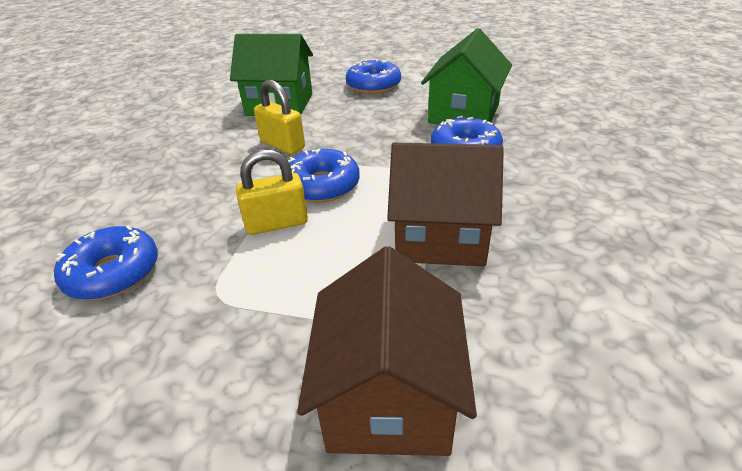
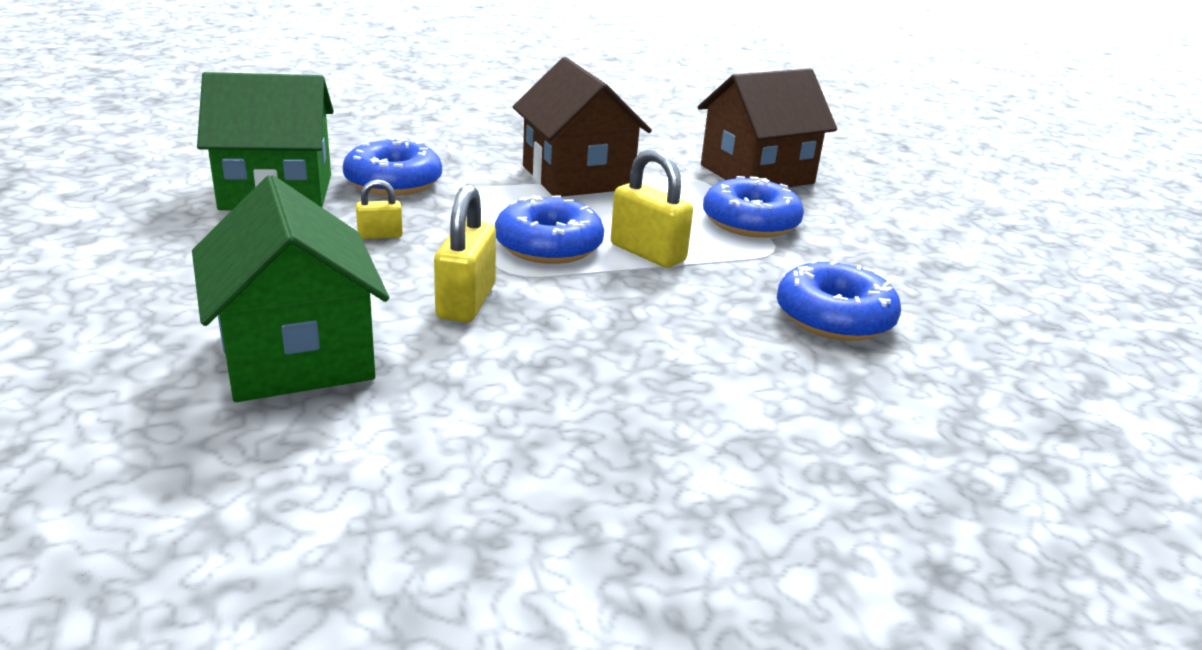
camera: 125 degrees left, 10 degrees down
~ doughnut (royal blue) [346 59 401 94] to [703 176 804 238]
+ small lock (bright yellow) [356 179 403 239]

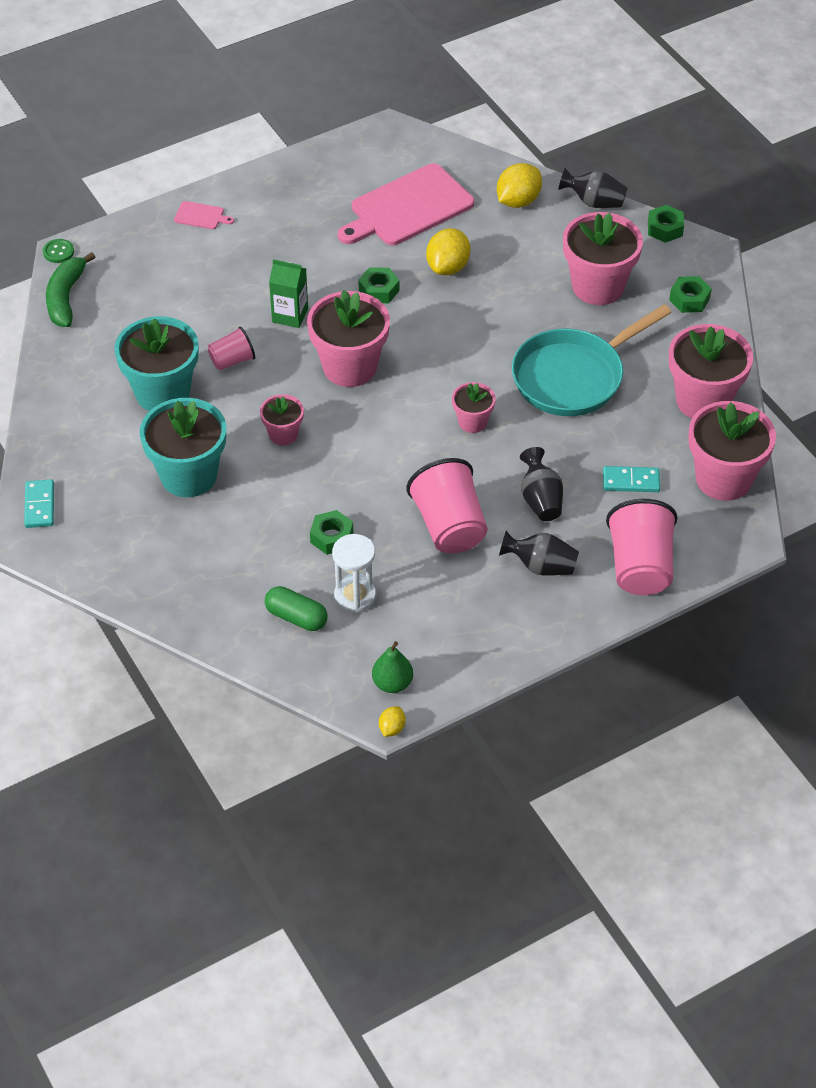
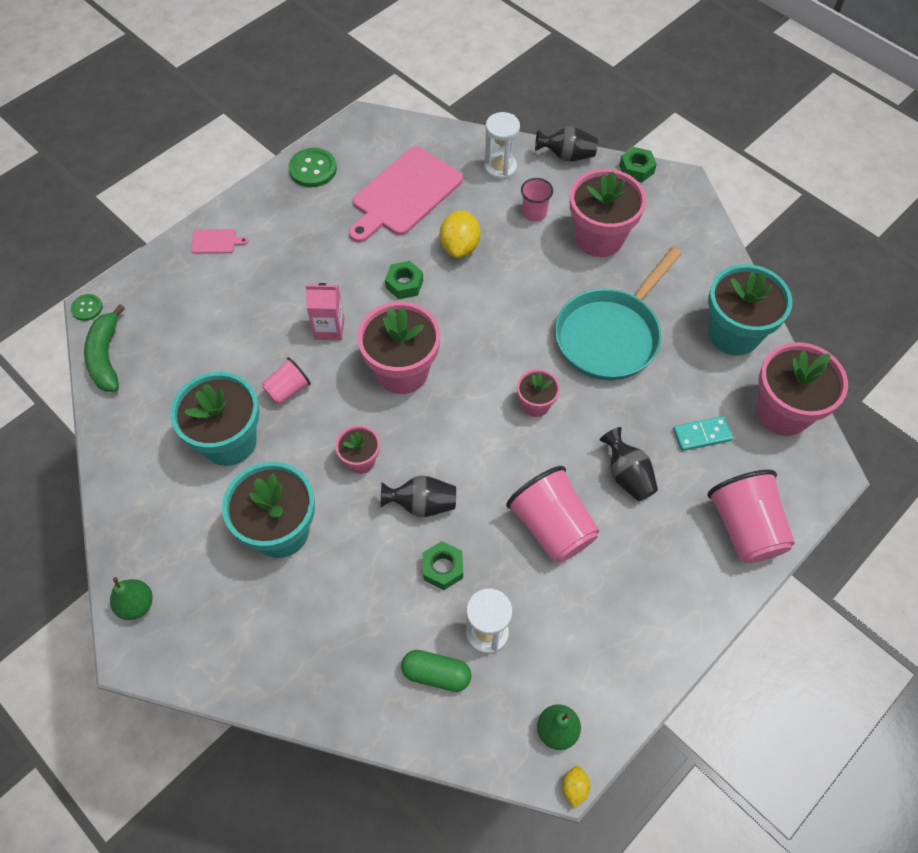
camera: 15 degrees left, 10 degrees up
~ lemon (bright yellow) [497 163 542 208] to sandglass (white) [484 112 520 180]
~ juice carton (emerald) [269 259 308 328] to juice carton (rosy) [306 283 344 340]
- hexagon nut (emerald) [669 276 712 313]
~ flower pot (rosy) [669 324 753 418] to flower pot (aqua) [708 264 792 355]
~ domino tile (aqua) [24 479 54 528] to toy pear (emerald) [110 577 153 620]
~ vase (ebony) [499 531 579 576] to [381 475 456 517]
+ button (emerald) [289 148 337 187]
+ cup (rosy) [521 178 553 222]

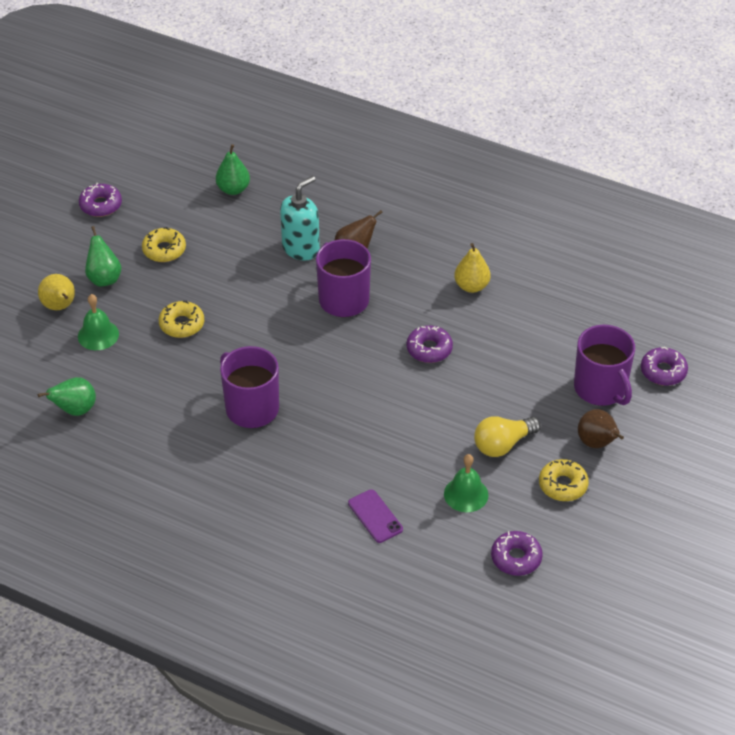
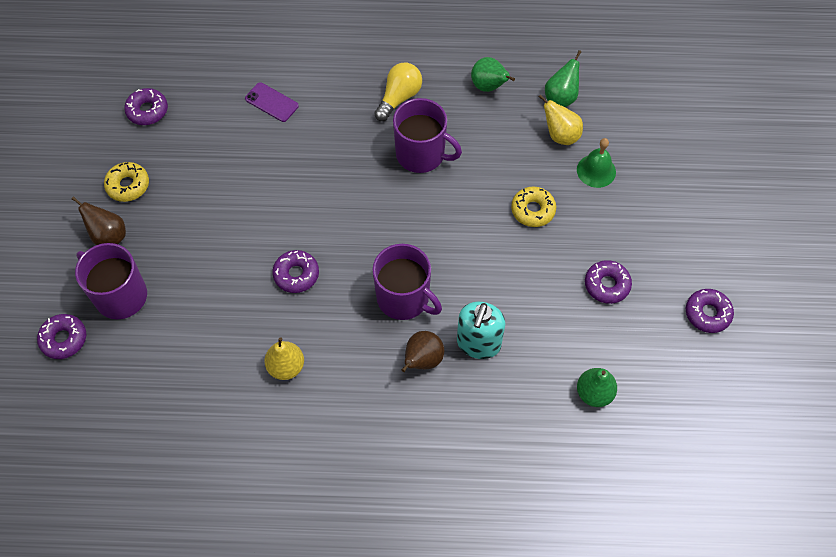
camera: 155 degrees right, 15 degrees up
~ toy pear (emerald) [85 226 121 287] to [471 57 515 92]
~ doughnut (bright yellow) [142 227 186 262] to doughnut (royal purple) [585 260 632 304]
~ toy pear (bright yellow) [38 274 75 310] to [539 94 583 145]
~ bulb (bright yellow) [474 416 540 457] to [374 63 422 121]
- hand bell (emerald) [444 454 488 512]

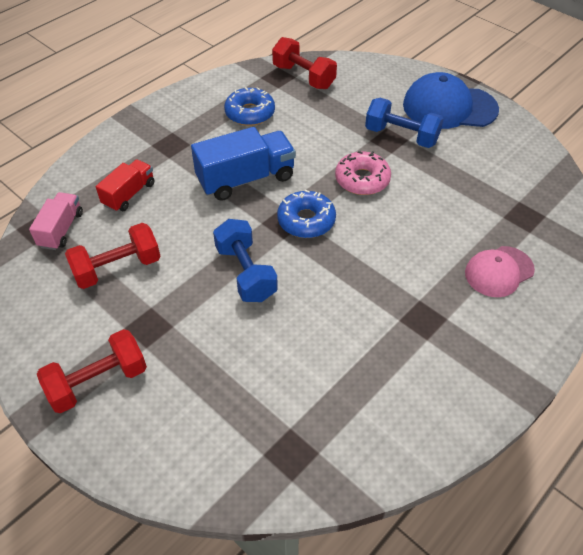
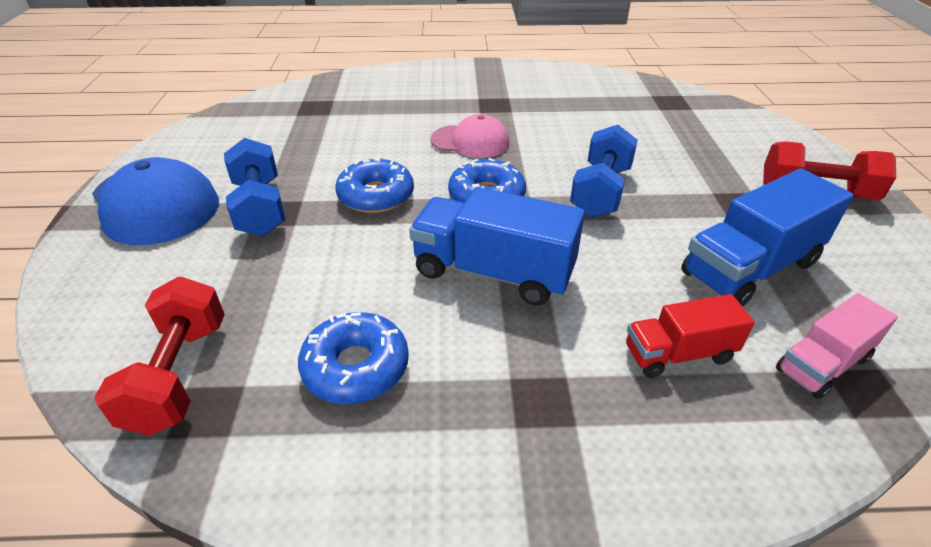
camera: 135 degrees left, 10 degrees down
~ doughnut (rosy) [335 151 391 195] to doughnut (royal blue) [335 157 414 213]
~ hand weight (crimson) [65 223 161 289] to toy truck (royal blue) [681 168 853 307]
~ baseball cap (rosy) [465 246 535 297] to [431 114 509 158]

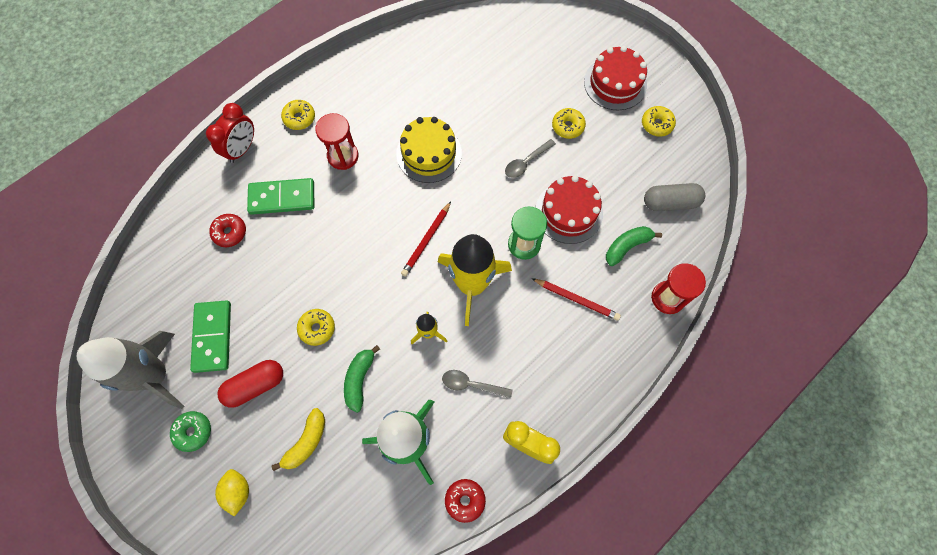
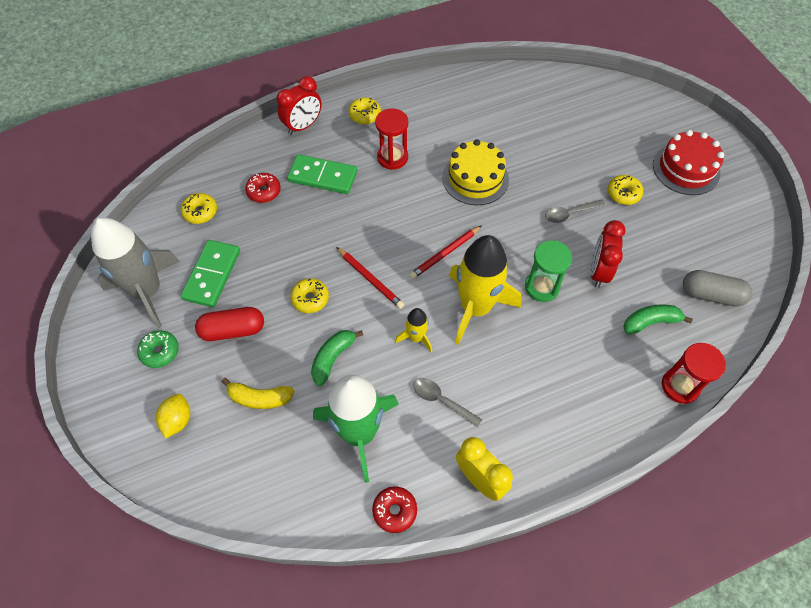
camera: 20 degrees right, 10 degrees down
~ doughnut (bright yellow) [642 106 676 137] to [181 193 217 224]
~ gateau (crimson) [535 175 603 244] to clock (crimson) [591 220 626 288]
~ wooden pencil (crimson) [531 278 621 321] to [336 247 404 309]
~ banana fruit (bright yellow) [271 408 325 471] = [221 378 294 409] 45 degrees clockwise

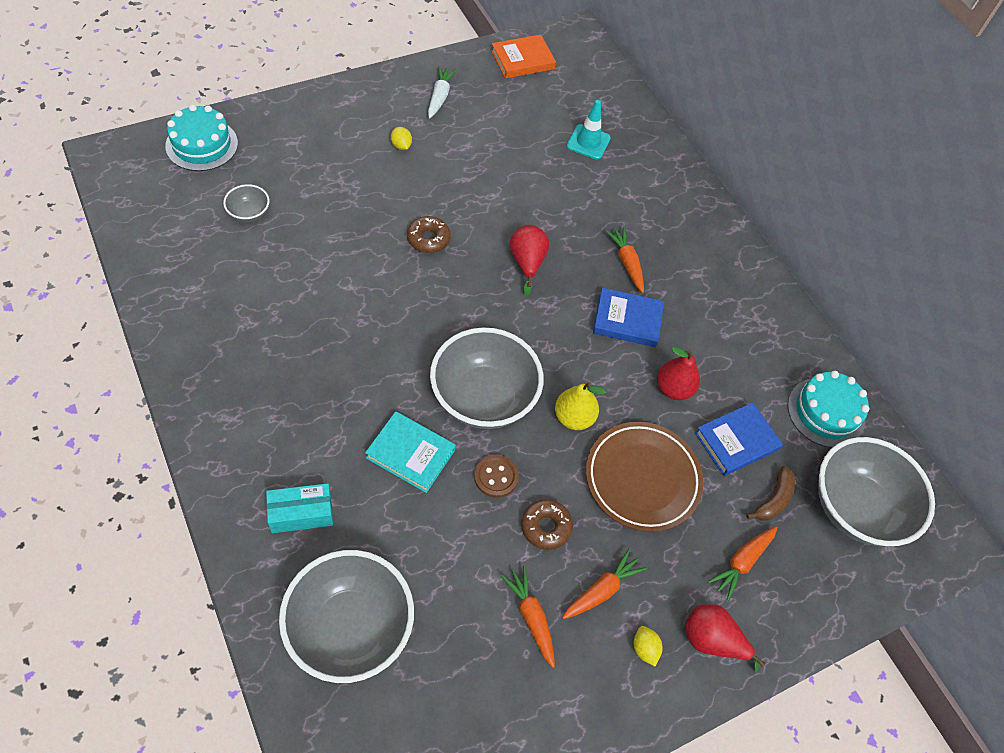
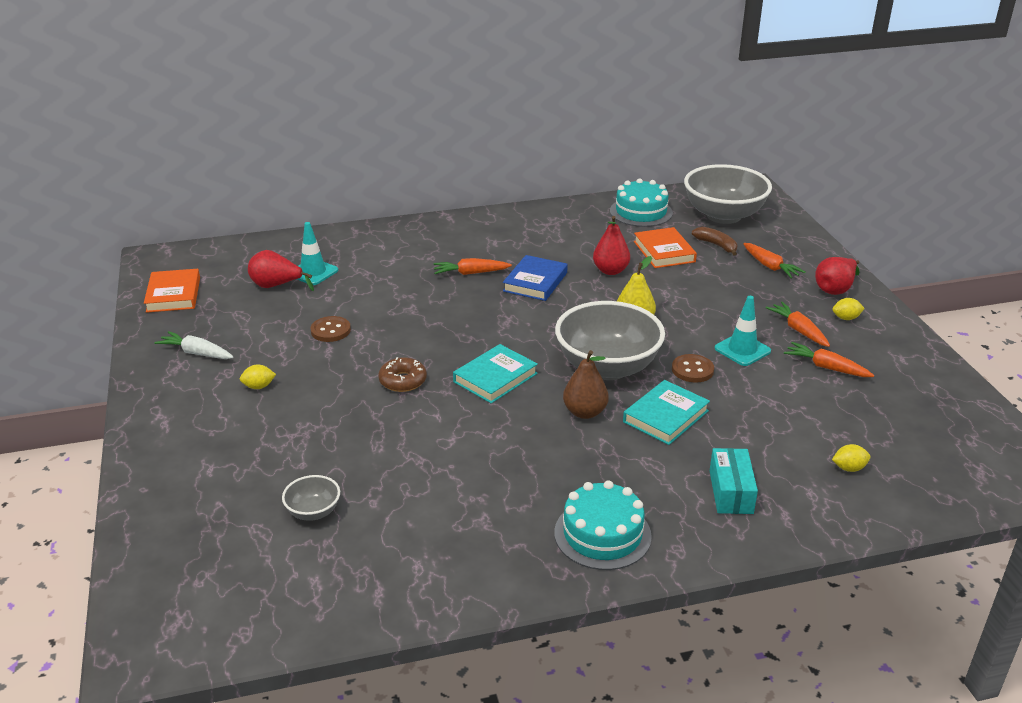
camera: 70 degrees left, 25 degrees down
~ gateau (aqua) [165 104 238 171] to [554 480 652 570]
~ toy pear (crimson) [510 225 549 296] to [248 250 314 291]
~ book (royal blue) [695 402 783 476] to book (orange-coloured) [634 227 697 268]
- dinner plate (dark brown) [586 422 703 532]
~ doughnut (dark brown) [521 499 573 550] to safety cone (aqua) [714 296 771 366]
~ serving bowl (gray) [279 550 414 683] to lemon (bright yellow) [832 444 870 472]
~ carrot (orange-coloured) [501 566 555 668] = [784 342 874 377] 45 degrees clockwise
+ button (dark brown) [311 316 351 342]
+ book (aqua) [453 344 538 403]
+ toy pear (dark brown) [563 350 609 419]

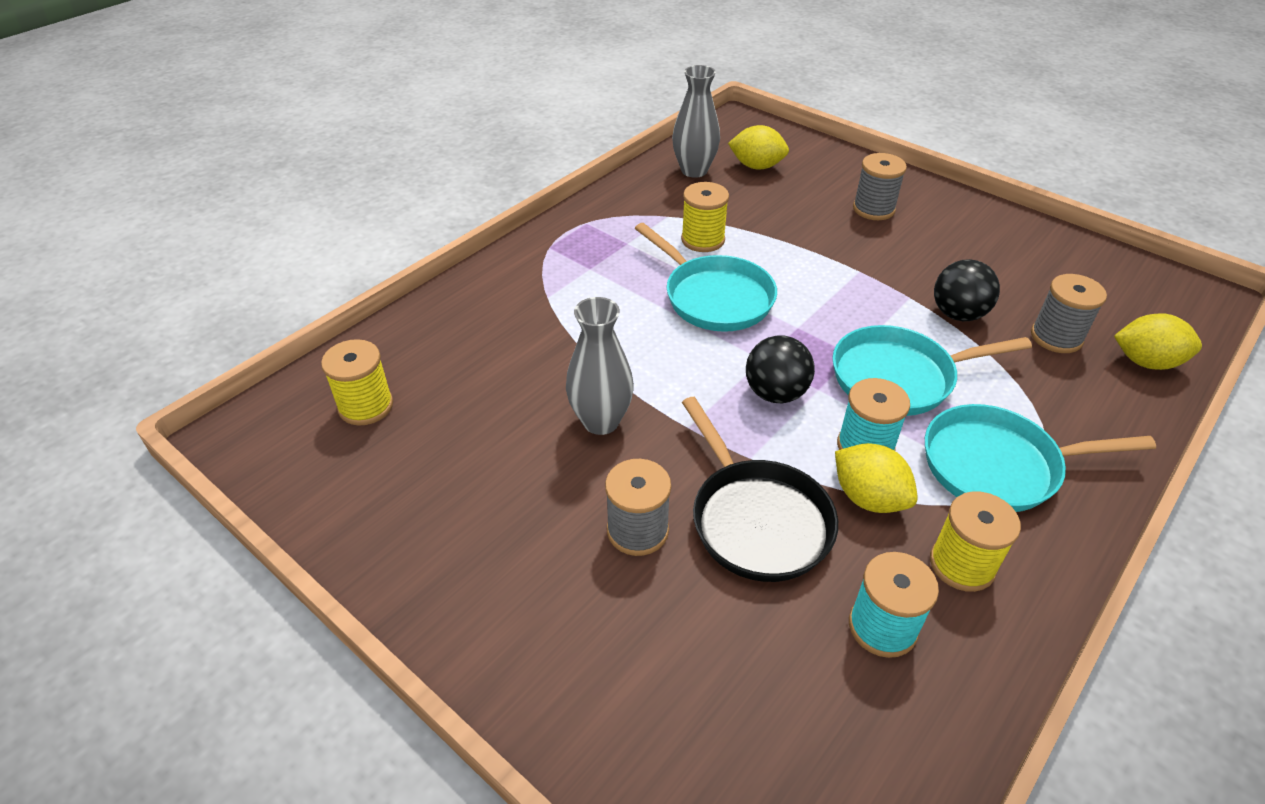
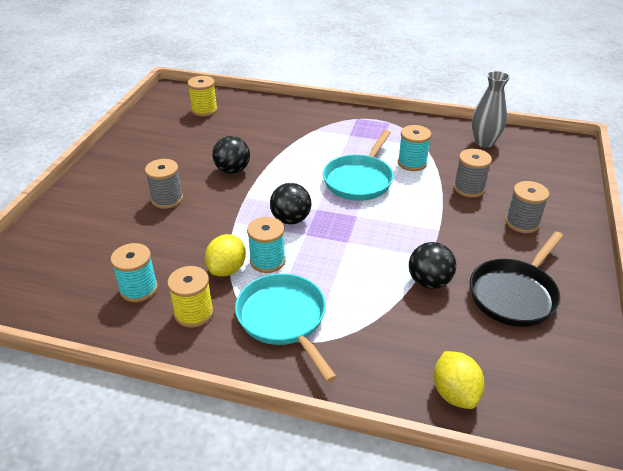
camera: 65 degrees right, 5 degrees down
- lemon (bright yellow) [728 125 789 170]
~ spool (bright yellow) [681 182 729 252] to spool (aqua) [398 125 431 171]
~ spool (gray) [1031 274 1107 353] to [454 149 492 198]
~ vase (gray) [566 297 634 435] to ball (ebony) [212 136 250 174]
- frying pan (aqua) [832 325 1032 416]
~ frying pan (ebony) [682 397 838 582] to [470 231 563 327]

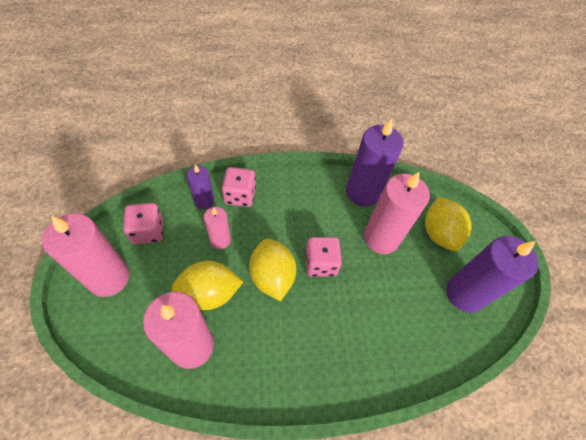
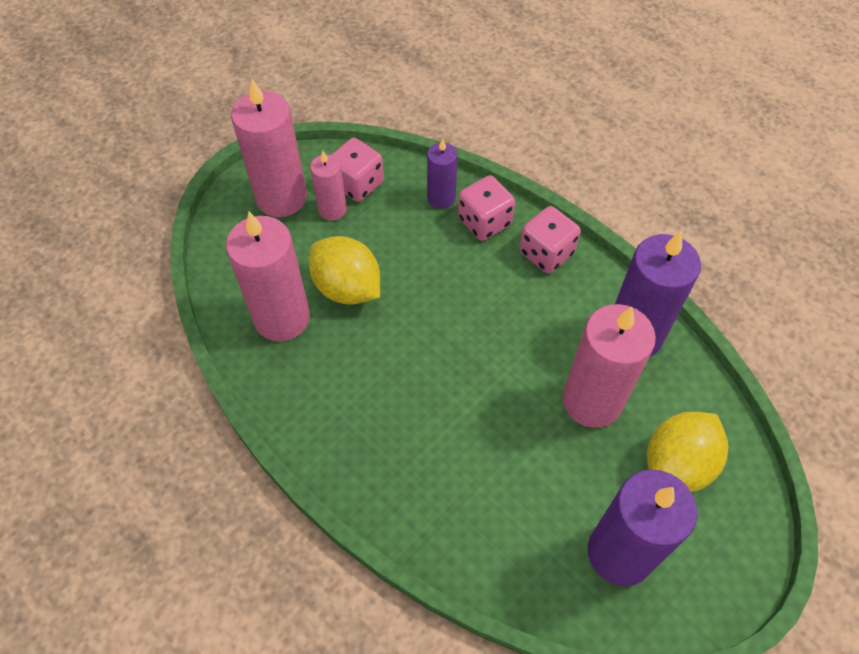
camera: 55 degrees right, 0 degrees up
~ wax candle (rosy) [204 207 231 249] to [310 151 347 221]
~ dice (rosy) [305 237 342 277] to [519 206 581 273]
- lemon (bright yellow) [249 238 296 301]

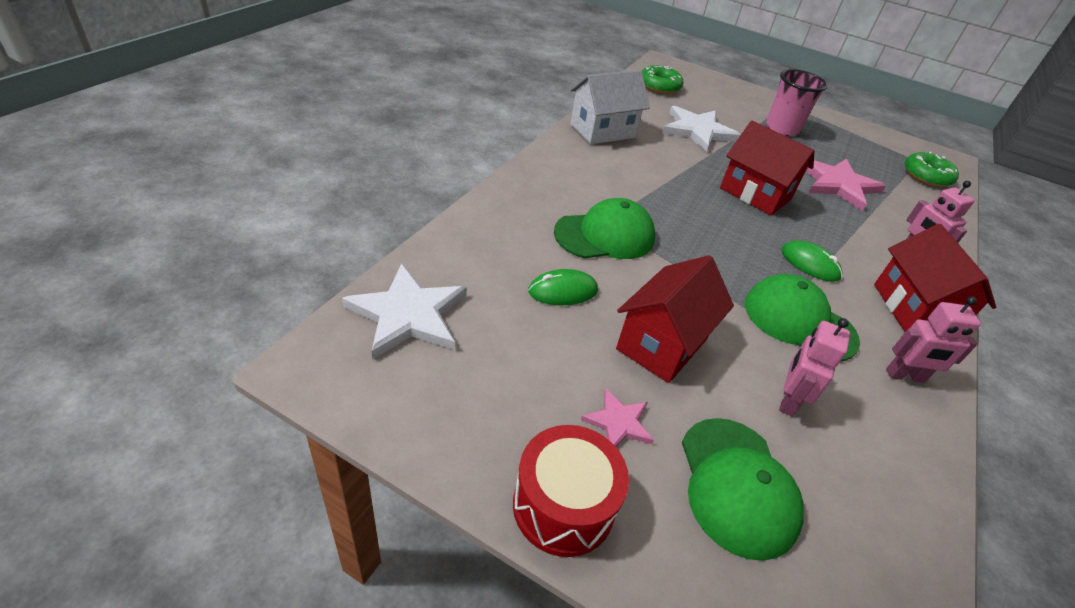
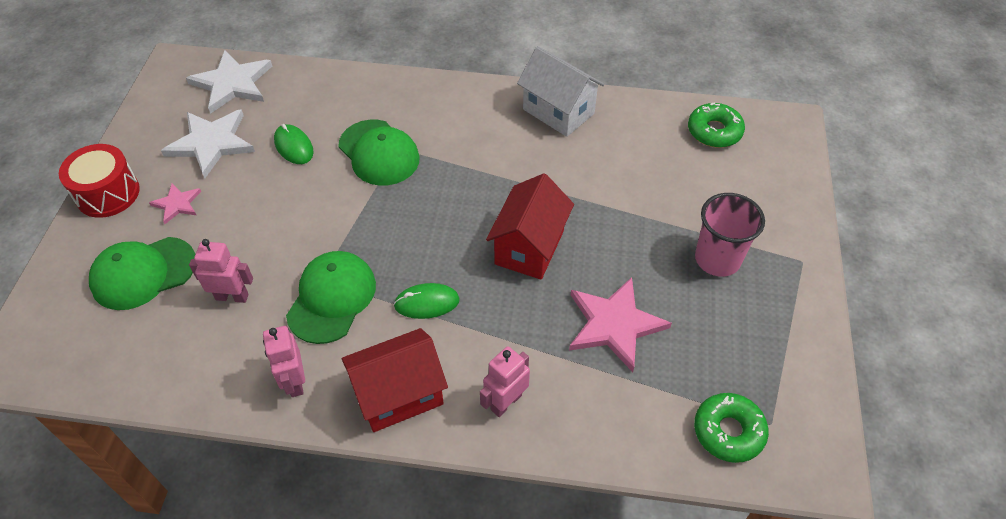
camera: 75 degrees right, 10 degrees up
~ star shape (white) [662 106 741 152] to [161 109 255 178]
~ computer mouse (emerald) [781 241 843 282] = [394 283 460 319] 60 degrees clockwise
- toy house (crimson) [616 255 734 383]

